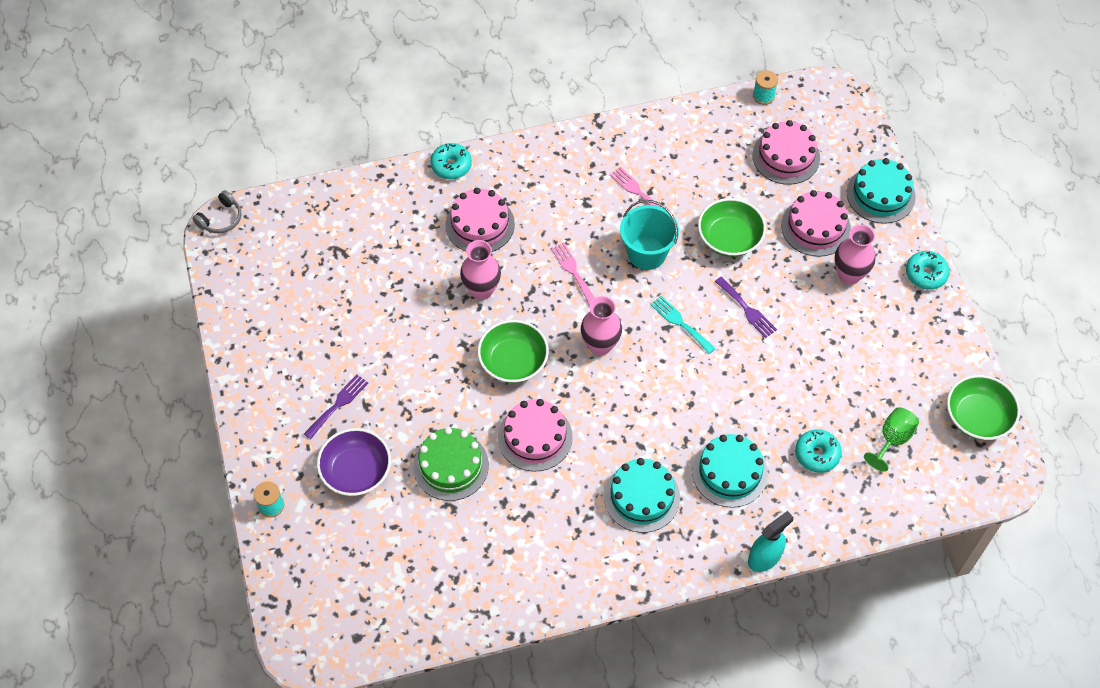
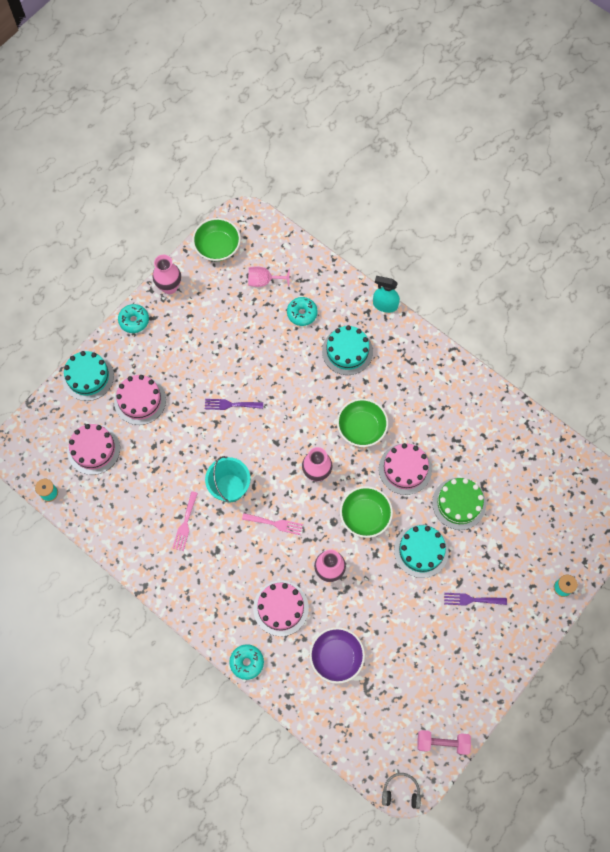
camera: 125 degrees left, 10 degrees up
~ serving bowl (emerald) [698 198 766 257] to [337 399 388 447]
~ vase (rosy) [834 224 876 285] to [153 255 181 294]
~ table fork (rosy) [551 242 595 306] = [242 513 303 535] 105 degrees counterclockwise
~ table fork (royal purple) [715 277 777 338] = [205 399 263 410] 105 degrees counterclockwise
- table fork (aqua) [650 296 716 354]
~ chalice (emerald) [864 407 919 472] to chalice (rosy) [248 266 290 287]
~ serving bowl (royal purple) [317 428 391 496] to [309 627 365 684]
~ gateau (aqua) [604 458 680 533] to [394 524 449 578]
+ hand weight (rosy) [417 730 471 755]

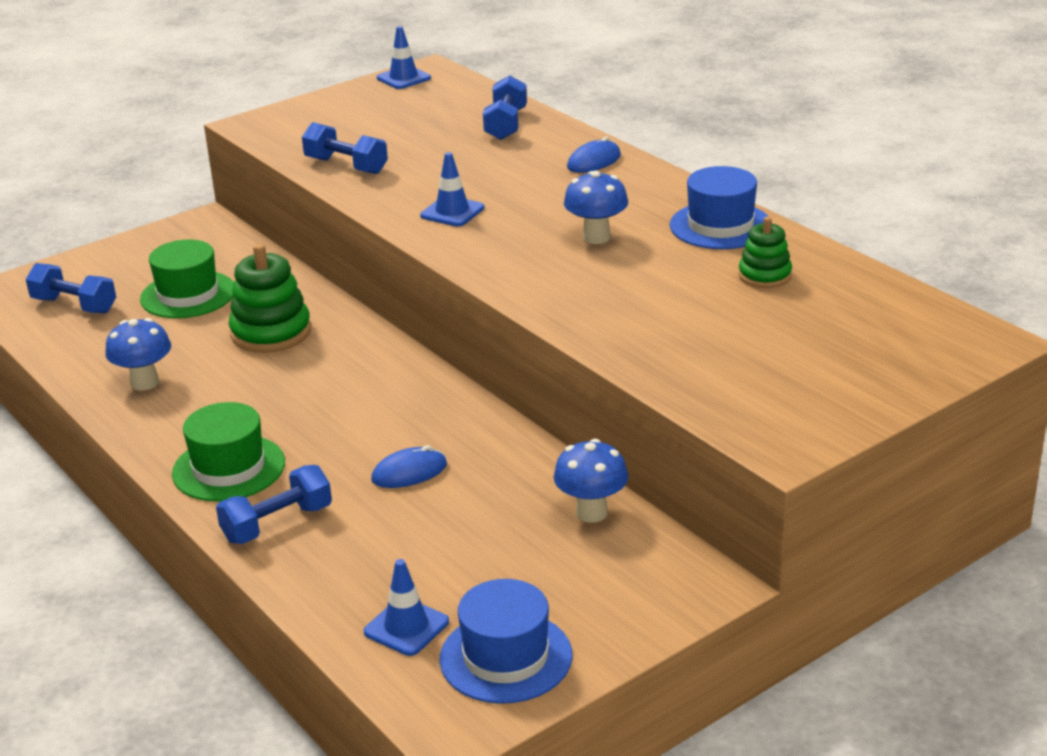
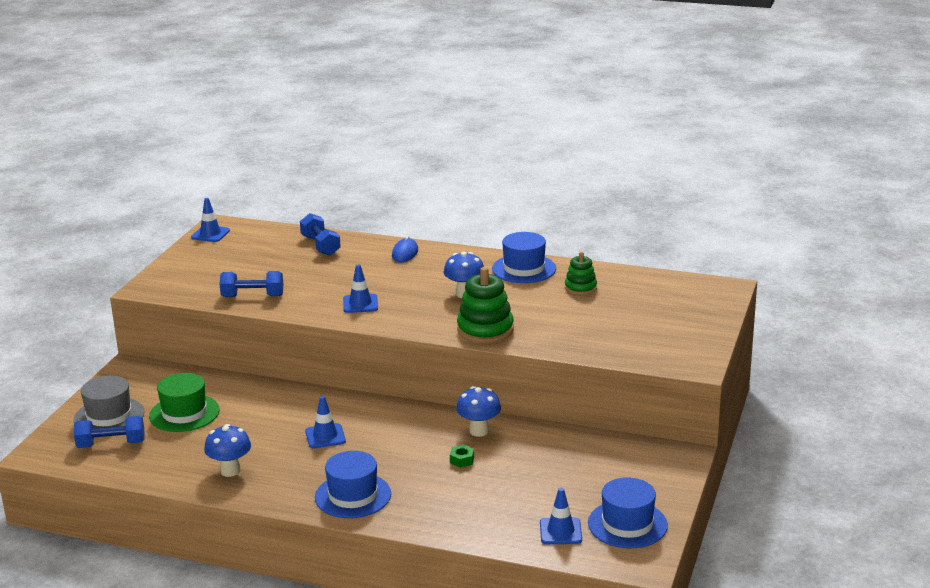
camera: 35 degrees left, 5 degrees down
~ stacking toy (emerald) [229 244 311 353] to [457 267 514 343]
~ hat (emerald) [172 402 285 501] to hat (royal blue) [315 451 391 518]
~ fungus (royal blue) [554 439 628 523] to [456 386 501 437]
~ computer mouse (royal blue) [371 445 447 488] to hexagon nut (emerald) [450 445 474 468]
- hand weight (royal blue) [216 465 332 544]
+ hat (gray) [74 376 145 429]
+ safety cone (royal blue) [305 396 346 448]

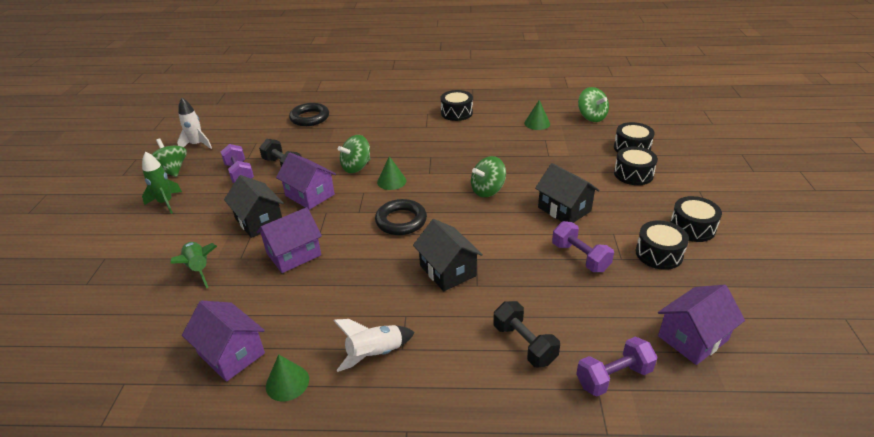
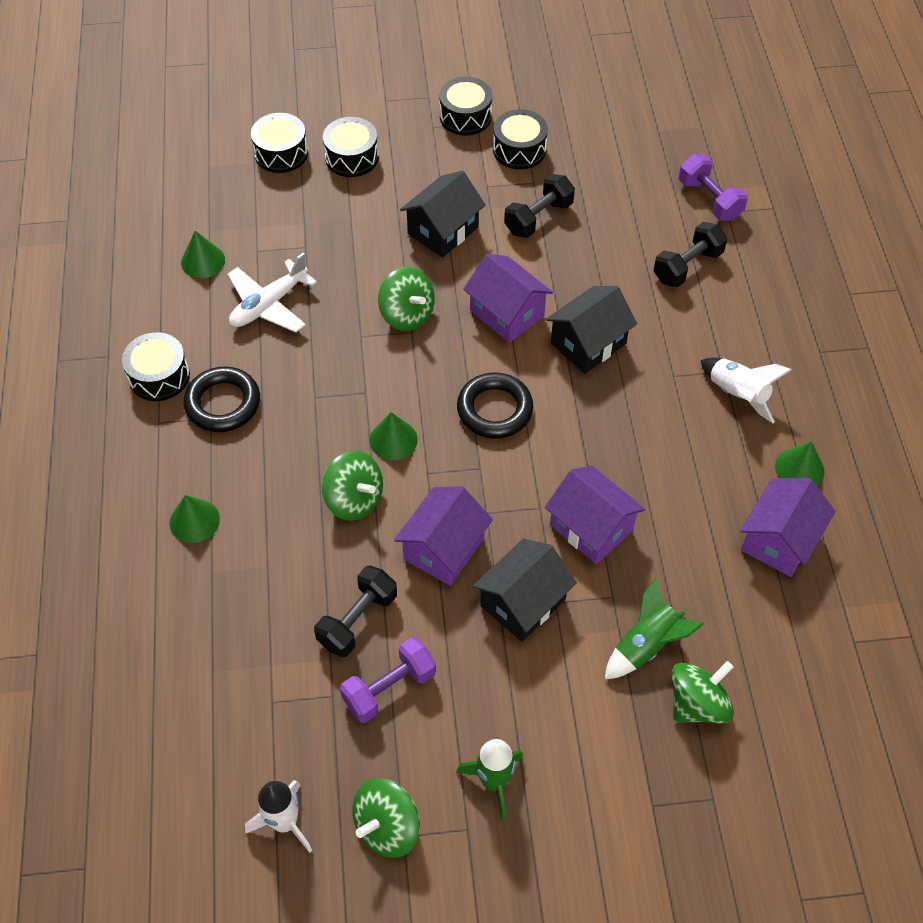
camera: 100 degrees left, 20 degrees up
~ whirligig (emerald) [578 87 609 122] to [672 661 734 723]
~ ring (ebony) [289 103 329 126] to [184 366 260 432]
~ hand weight (royal purple) [552 221 614 272] to hand weight (ebony) [504 174 575 238]
~ toy house (royal purple) [658 285 745 365] to [463 254 553 343]
+ aeroplane (white) [228 253 317 332]
+ cone (emerald) [169 495 220 543]

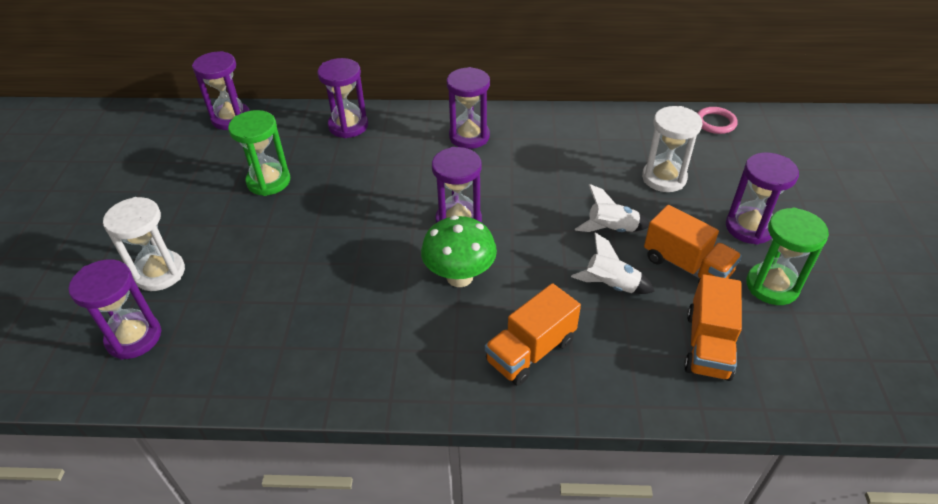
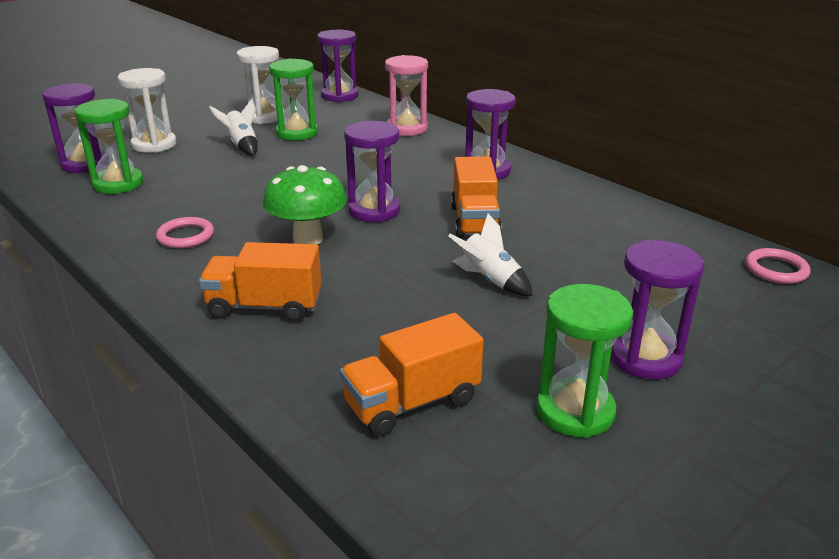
camera: 45 degrees right, 15 degrees down
~ sandglass (royal purple) [317 58 368 138] to sandglass (rosy) [385 55 428 136]
~ sandglass (white) [642 106 702 192] to [236 46 284 124]
~ toy truck (orange-coloured) [644 205 742 284] to [451 157 502 238]
~ toy rocket (white) [571 233 655 294] to [209 99 258 156]
+ sandglass (emerald) [74 99 143 194]
+ ring (rosy) [156 217 214 249]

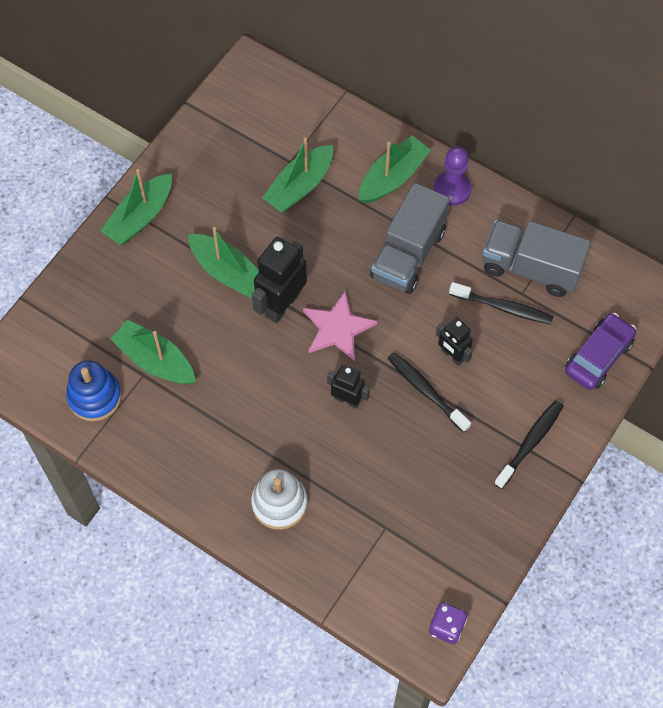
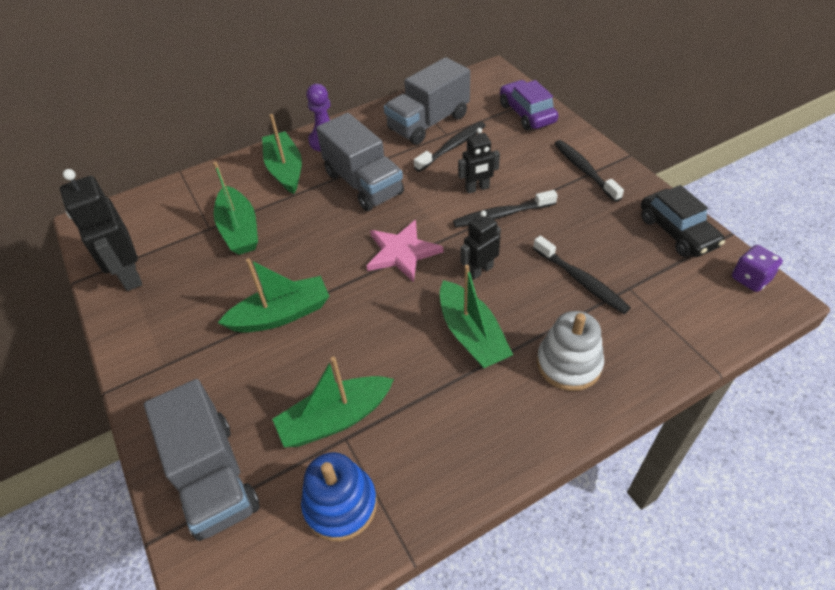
camera: 60 degrees left, 15 degrees down
~ boat (emerald) [101 169 172 245] to [440 265 513 369]
~ toy robot (ebony) [252 237 307 323] to [60 169 142 291]
+ car (ebony) [641 185 725 257]
+ tooth brush (ebony) [533 236 631 314]
+ toy truck (gray) [144 379 260 541]

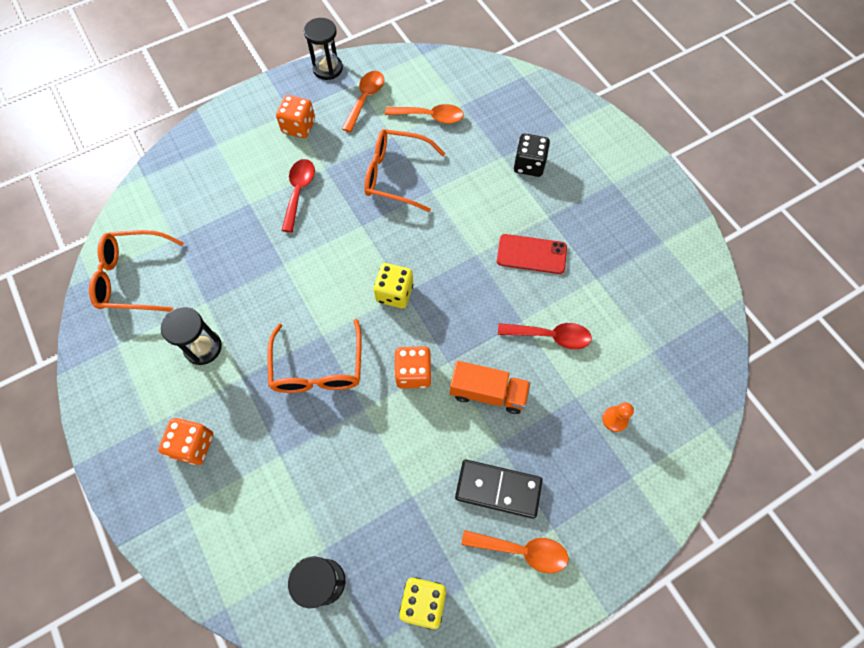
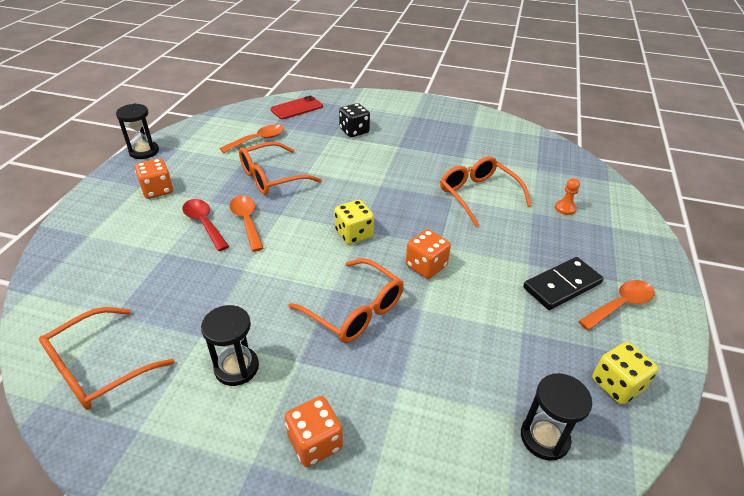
camera: 45 degrees left, 25 degrees down
~ teaspoon (orange-coloured) [342 71 384 132] to [230 195 264 252]
~ mobile phone (crimson) [497 234 567 274] to [270 96 323 119]
~ teaspoon (crimson) [498 323 592 349] to eyeglasses (orange-coloured) [440 156 532 227]
- toy truck (orange-coloured) [450 361 531 414]

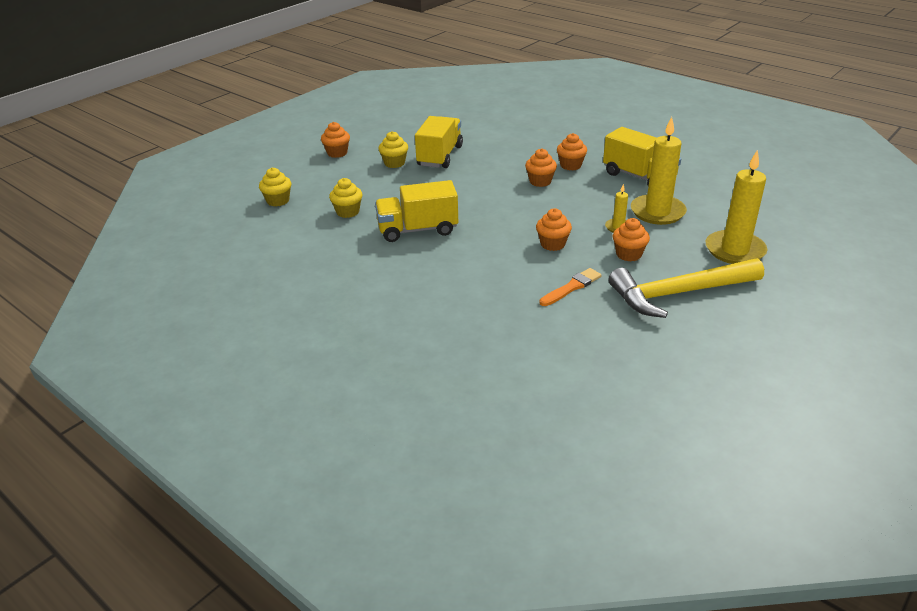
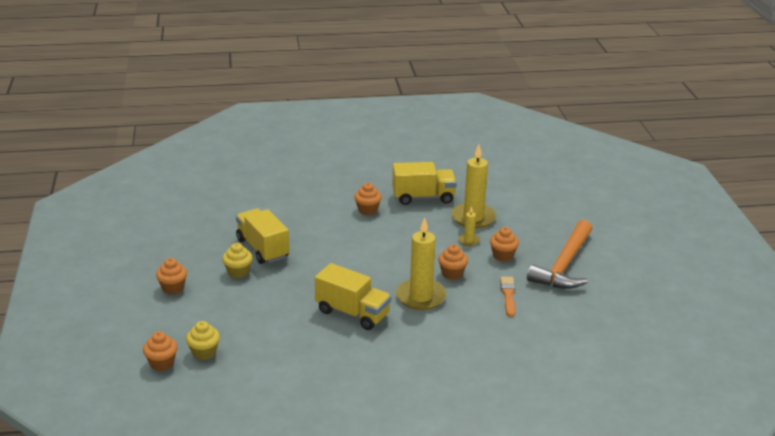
camera: 50 degrees left, 5 degrees down
~ fairy cake (orange-coloured) [525 148 557 187] to [143 331 178 371]
~ wax candle (bright yellow) [706 150 767 264] to [396 217 447 310]
- fairy cake (bright yellow) [329 178 362 218]
~ toy truck (bright yellow) [375 180 458 242] = [315 263 391 330] 90 degrees counterclockwise
~ carpenter's hammer (bright yellow) [609 258 764 318] to carpenter's hammer (orange-coloured) [527 220 592 289]

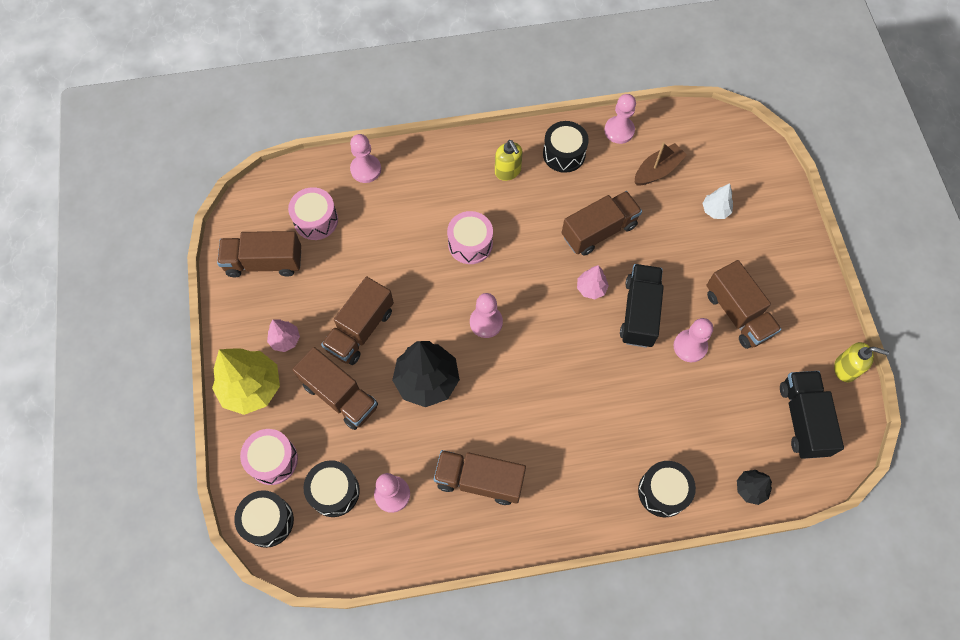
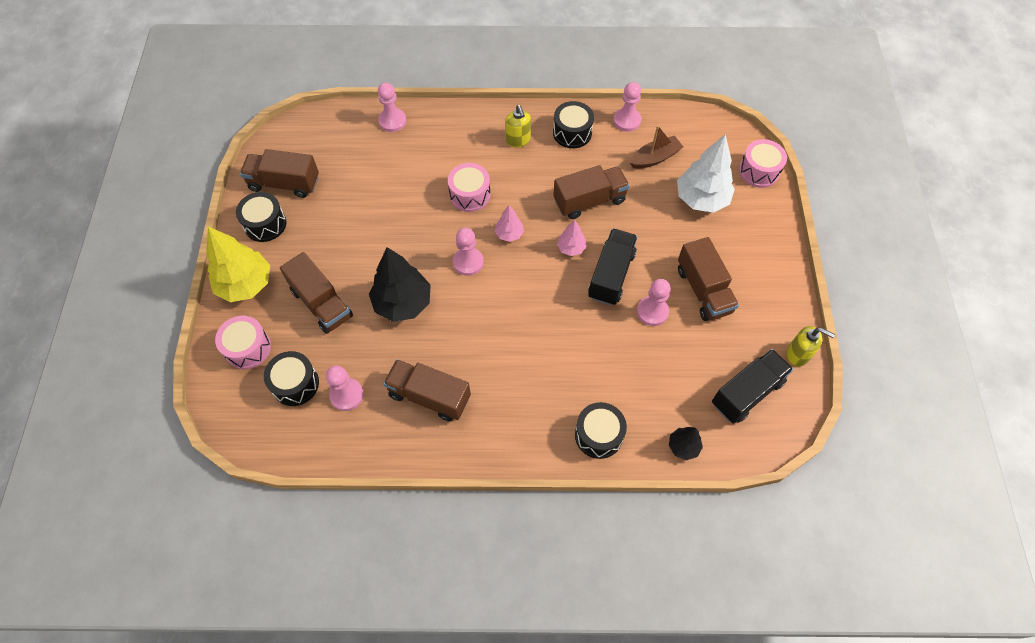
camera: 10 degrees right, 5 degrees down
~ fir tree (white) [702 183 733 219] = [677 134 735 213] x1.99
~ toy drum (rosy) [288 187 338 240] to [739 139 787 188]
- toy truck (dark brown) [321 276 394 365]
~ fir tree (rosy) [267 319 300 352] to [495 205 524 242]
~ toy truck (ebony) [780 371 844 459] = [712 349 793 424] 45 degrees clockwise
~ toy drum (ebony) [234 490 294 548] to [236 192 286 242]

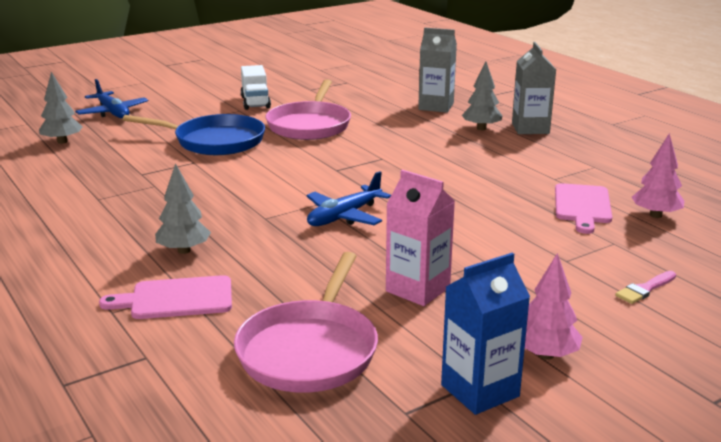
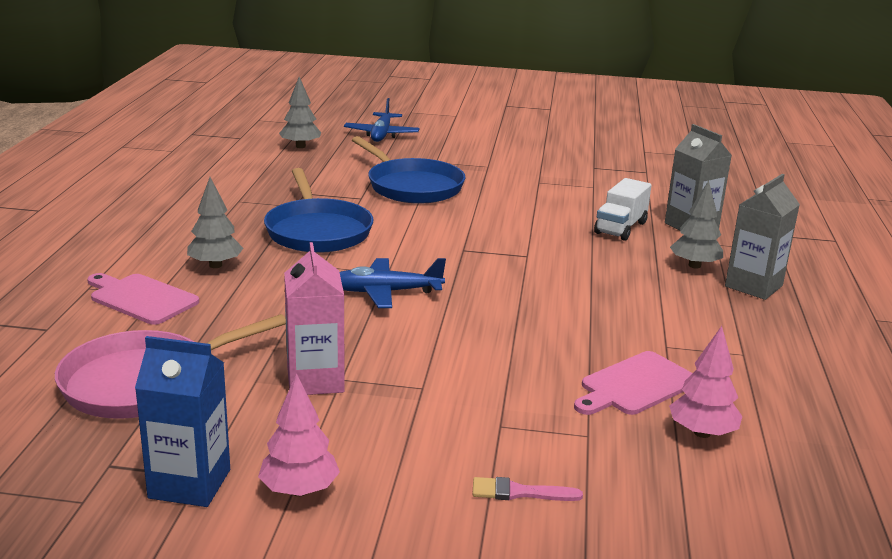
camera: 40 degrees right, 0 degrees up
~ toy truck (white) [241 65 271 110] to [594 178 651 241]
- frying pan (rosy) [266 79 351 140]
+ frying pan (royal blue) [264 168 373 253]

